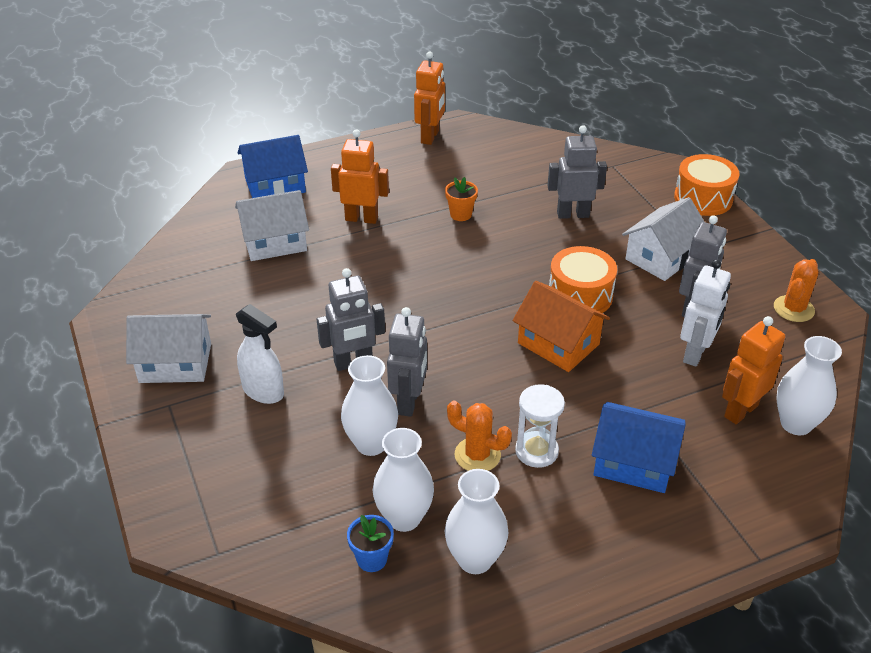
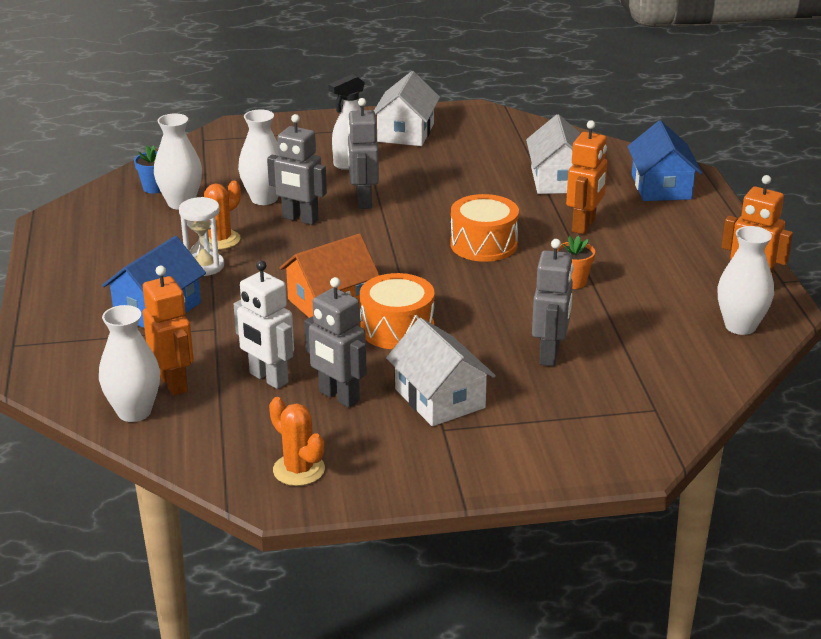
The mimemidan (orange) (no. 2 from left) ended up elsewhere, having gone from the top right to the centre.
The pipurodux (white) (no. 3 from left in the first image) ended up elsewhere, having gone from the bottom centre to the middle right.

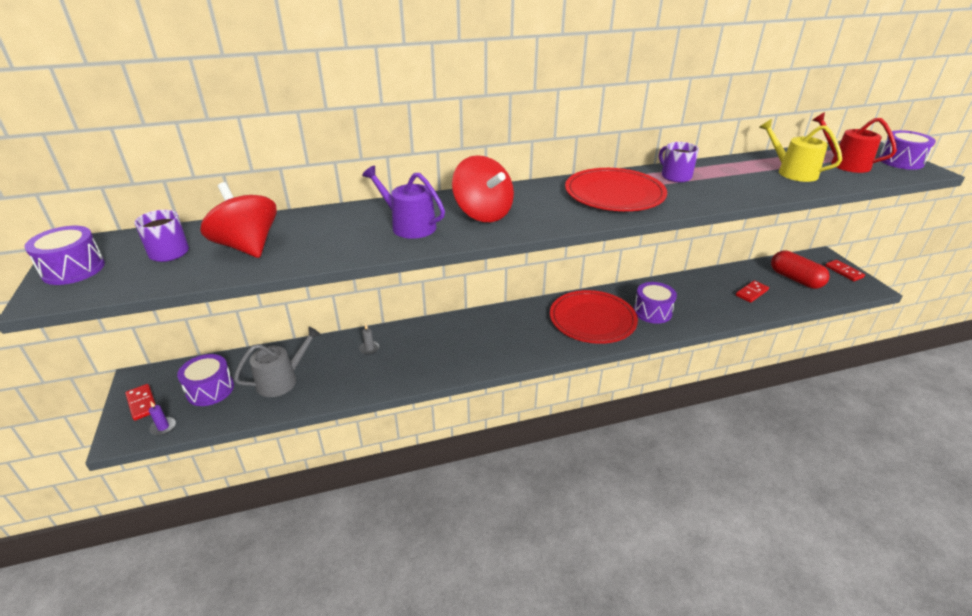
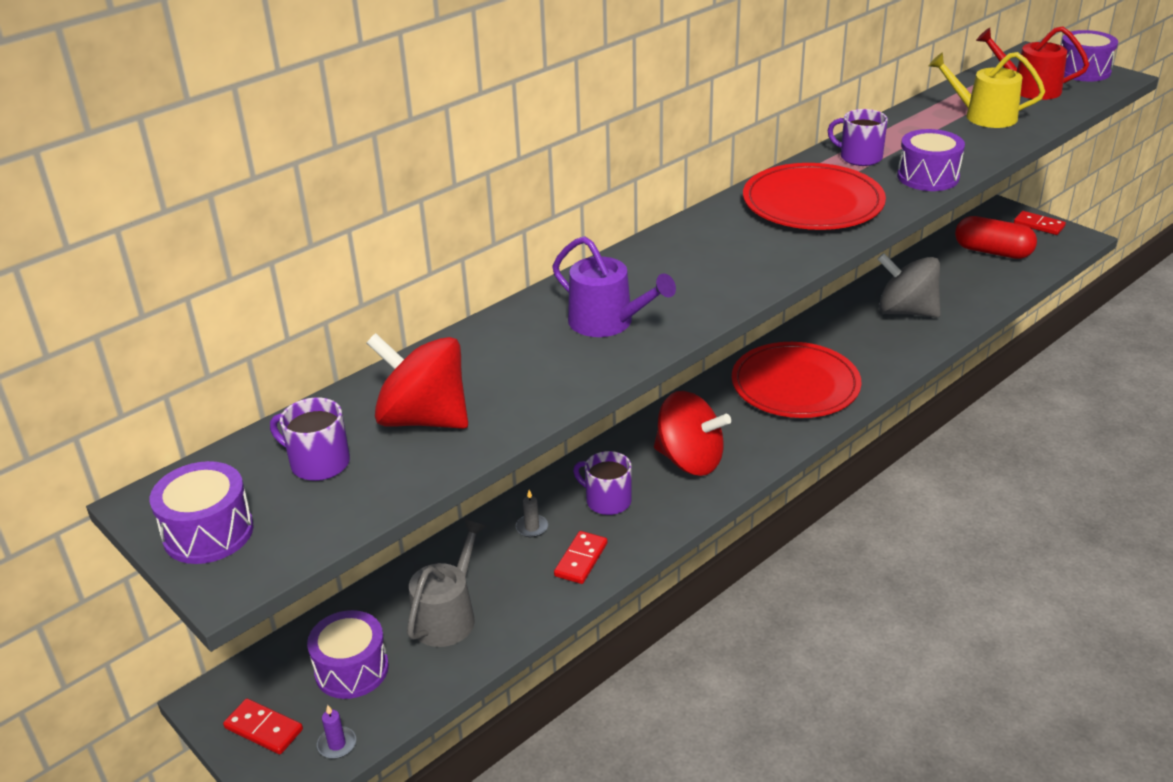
The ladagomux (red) (no. 2 from left) ended up elsewhere, having gone from the top centre to the centre.
The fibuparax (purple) at the top centre ended up facing another way, 150 degrees counterclockwise from before.
The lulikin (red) (no. 2 from left) ended up elsewhere, having gone from the middle right to the bottom centre.
The mimemidan (purple) (no. 3 from left) ended up elsewhere, having gone from the middle right to the top right.
The second view gained the ladagomux (grey) at the middle right.
The second view gained the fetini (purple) (no. 2 from left) at the centre.

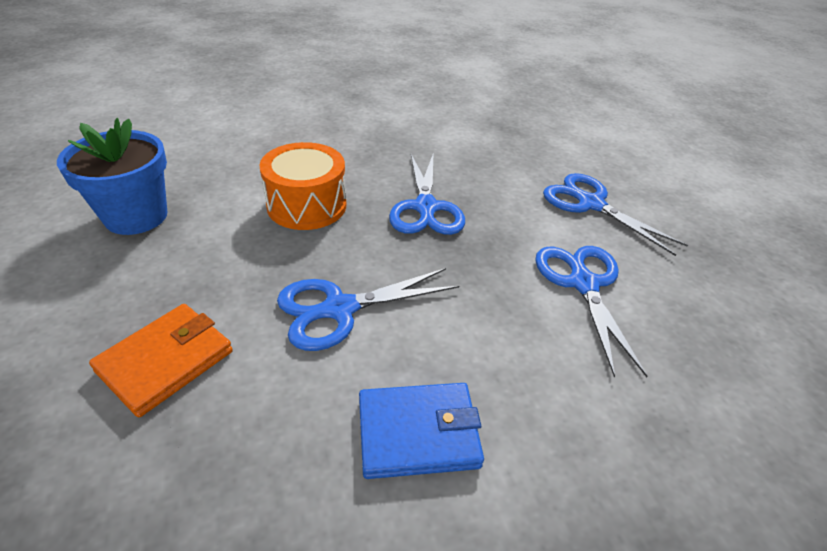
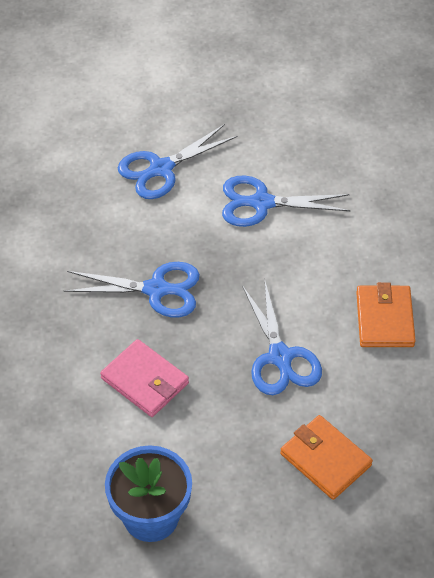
Where the mimemidan (orange) stood at the centre, the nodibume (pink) came to stand at the middle left.
What was the nodibume (blue) at the bottom centre turned into the nodibume (orange) (no. 2 from left) at the middle right.

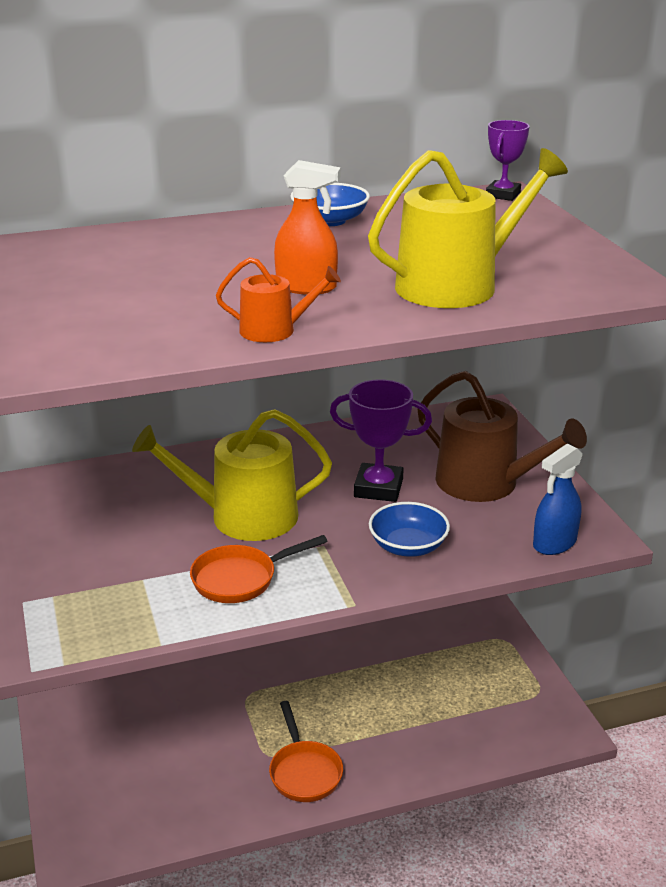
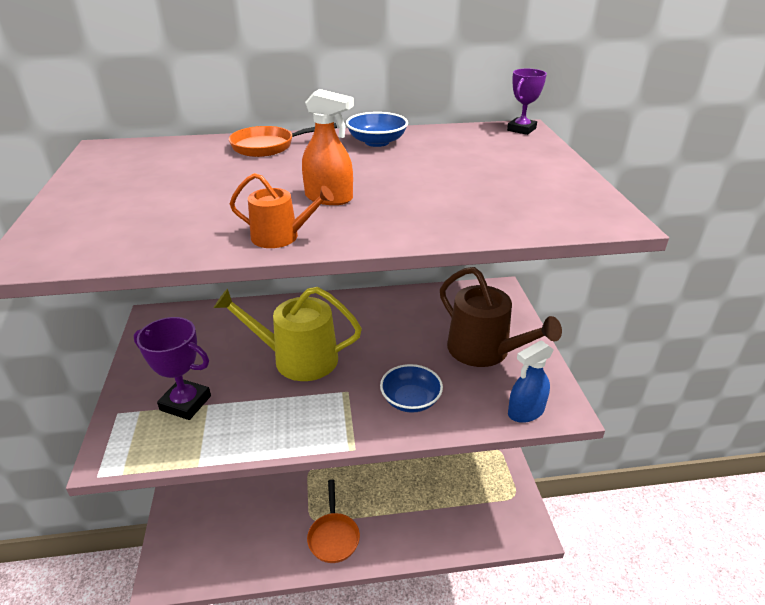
The second view lost the fibuparax (yellow) (no. 2 from left) at the top right.
The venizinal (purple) (no. 1 from left) ended up elsewhere, having gone from the centre to the middle left.
The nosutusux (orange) (no. 1 from left) ended up elsewhere, having gone from the centre to the top centre.

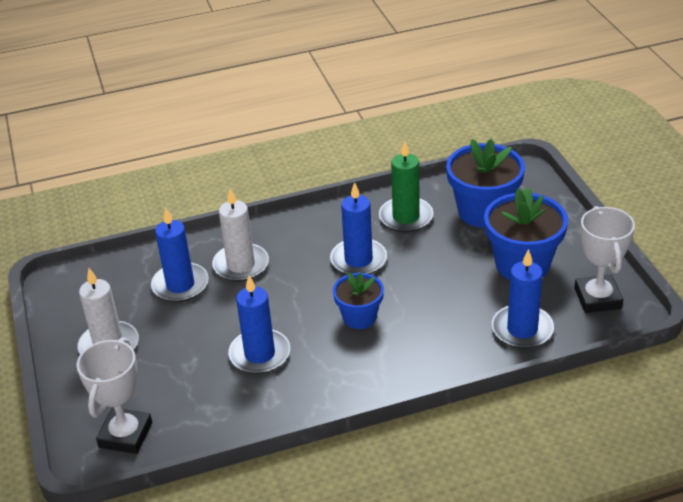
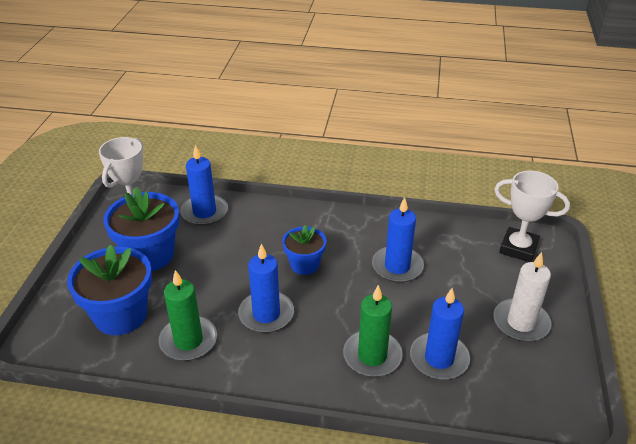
What was the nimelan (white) (no. 2 from left) at the centre turned into the nimelan (green) (no. 2 from left) at the bottom centre.
The venizinal (white) (no. 1 from left in the first image) at the bottom left ended up facing another way, 75 degrees clockwise from before.

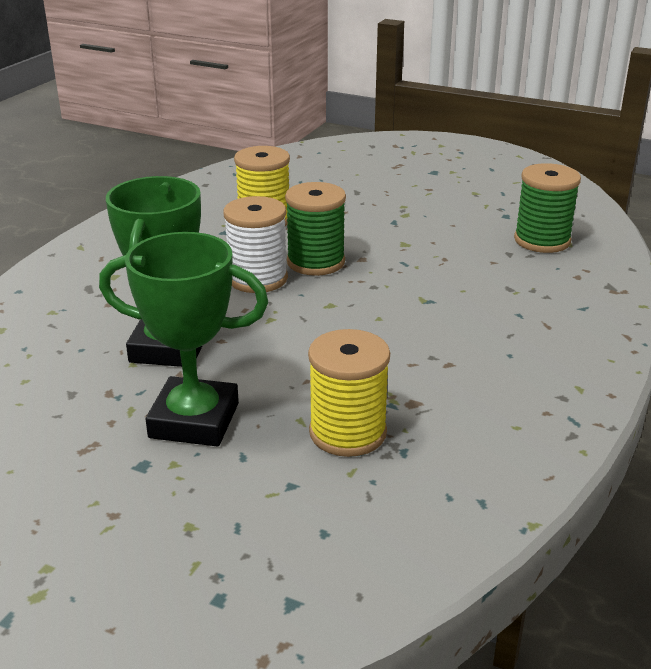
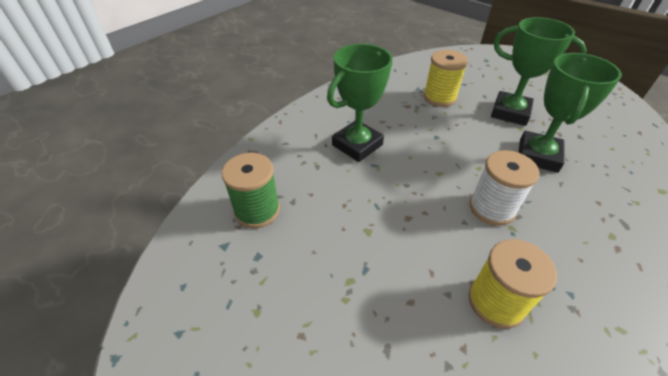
The second view lost the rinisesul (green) (no. 1 from left) at the centre.
The second view gained the venizinal (green) (no. 1 from left) at the top centre.

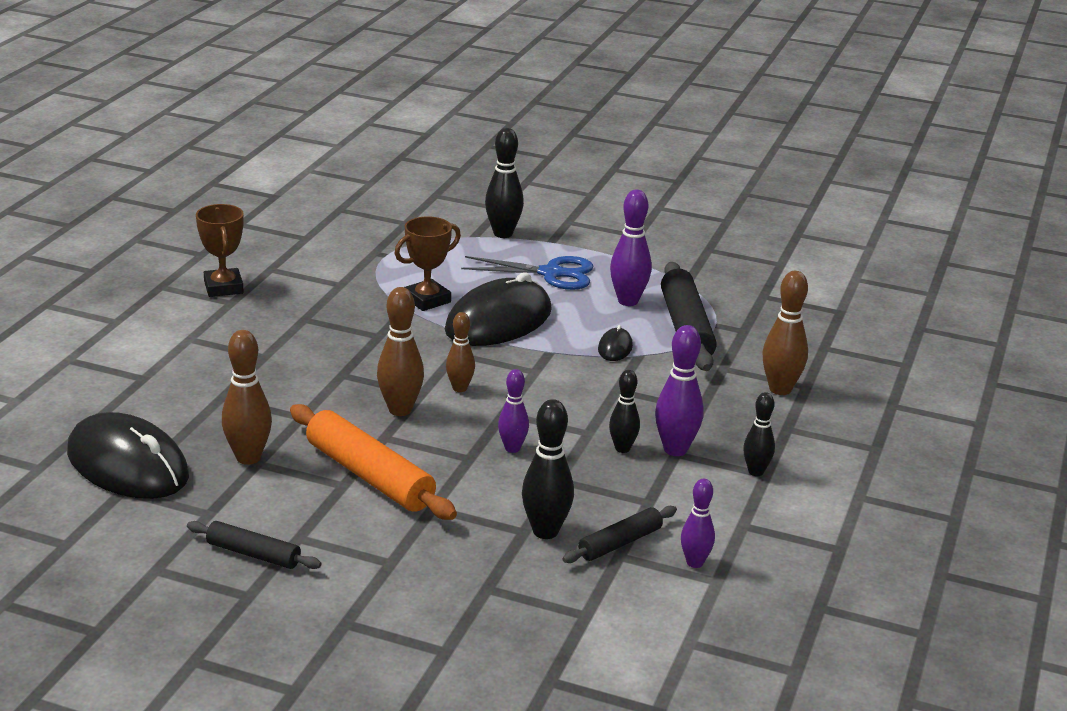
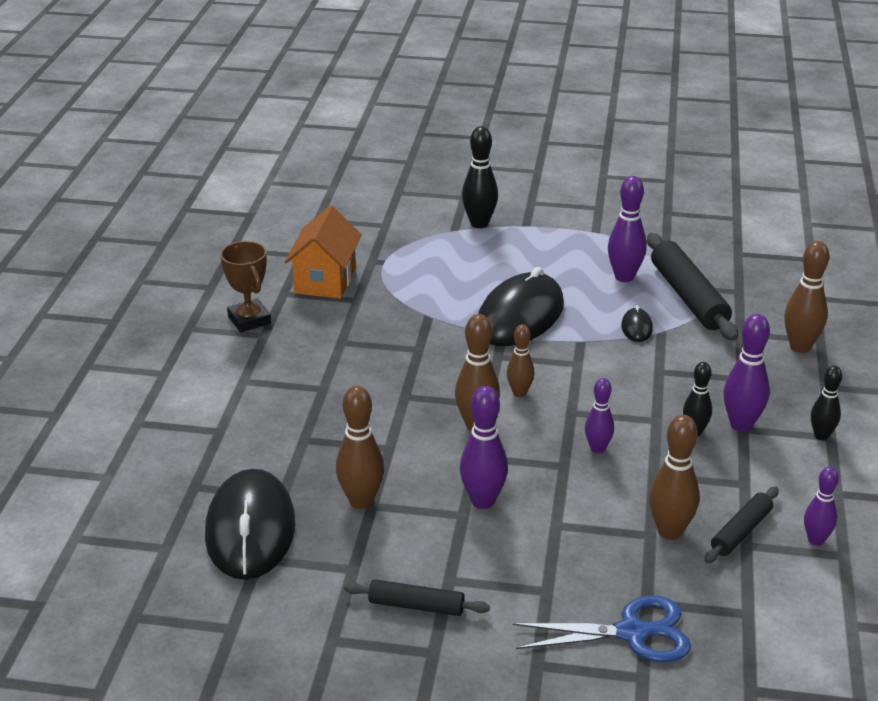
The second view lost the venizinal (brown) (no. 2 from left) at the centre.
The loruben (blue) ended up elsewhere, having gone from the centre to the bottom right.
What was the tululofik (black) (no. 2 from left) at the centre turned into the tululofik (brown) (no. 4 from left) at the bottom right.
Where the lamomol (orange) stood at the centre, the tululofik (purple) (no. 1 from left) came to stand at the centre.
The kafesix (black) (no. 1 from left) at the middle left ended up facing another way, 60 degrees clockwise from before.
The second view gained the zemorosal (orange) at the centre.

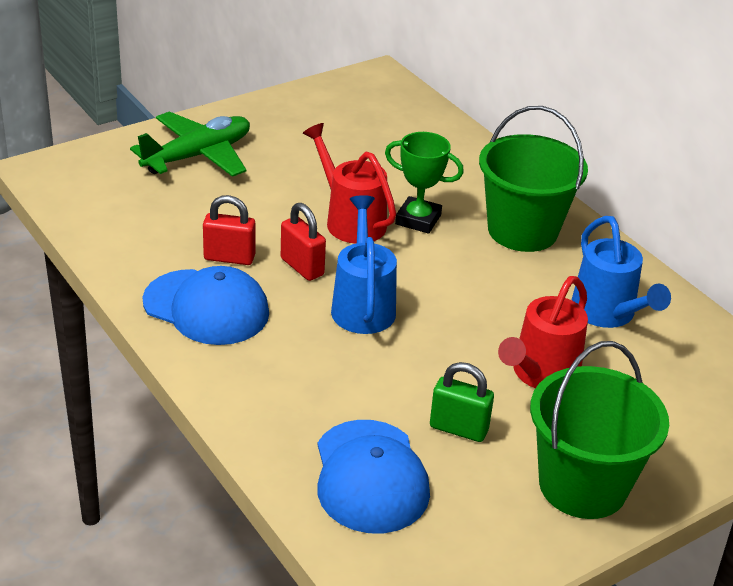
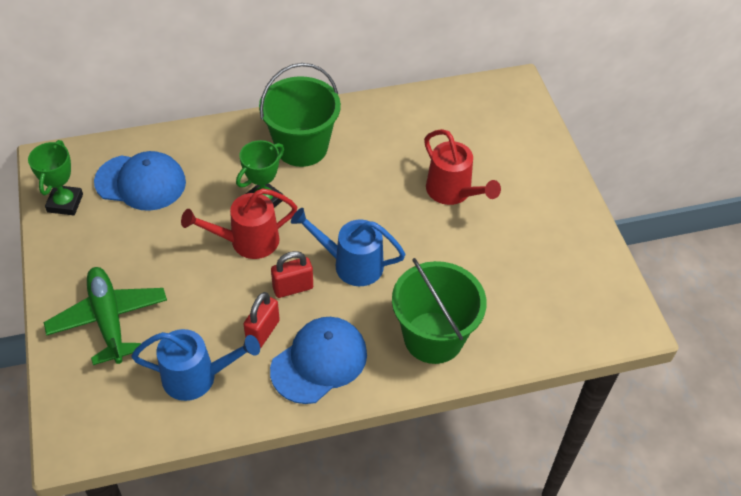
The fibuparax (blue) (no. 2 from left in the first image) ended up elsewhere, having gone from the middle right to the bottom left.
The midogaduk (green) (no. 2 from left) ended up elsewhere, having gone from the bottom right to the centre.
The second view lost the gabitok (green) at the bottom centre.
The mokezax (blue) (no. 2 from left in the first image) ended up elsewhere, having gone from the bottom centre to the middle left.
The second view gained the venizinal (green) (no. 1 from left) at the middle left.

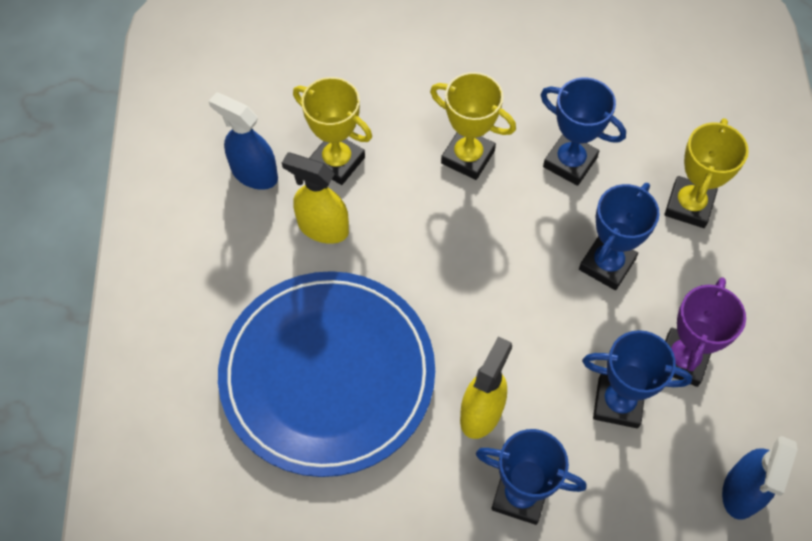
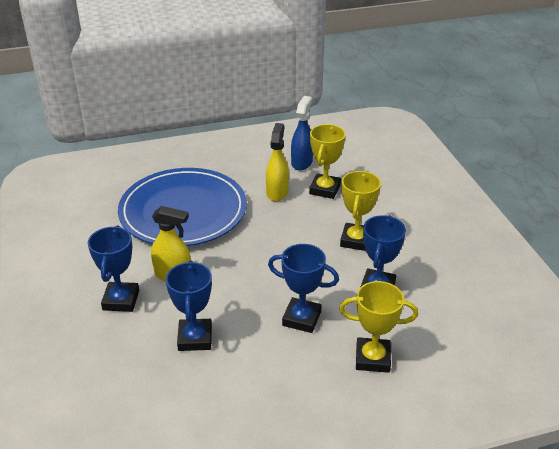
The second view lost the venizinal (purple) at the middle right.
The second view lost the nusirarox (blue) (no. 2 from left) at the bottom right.

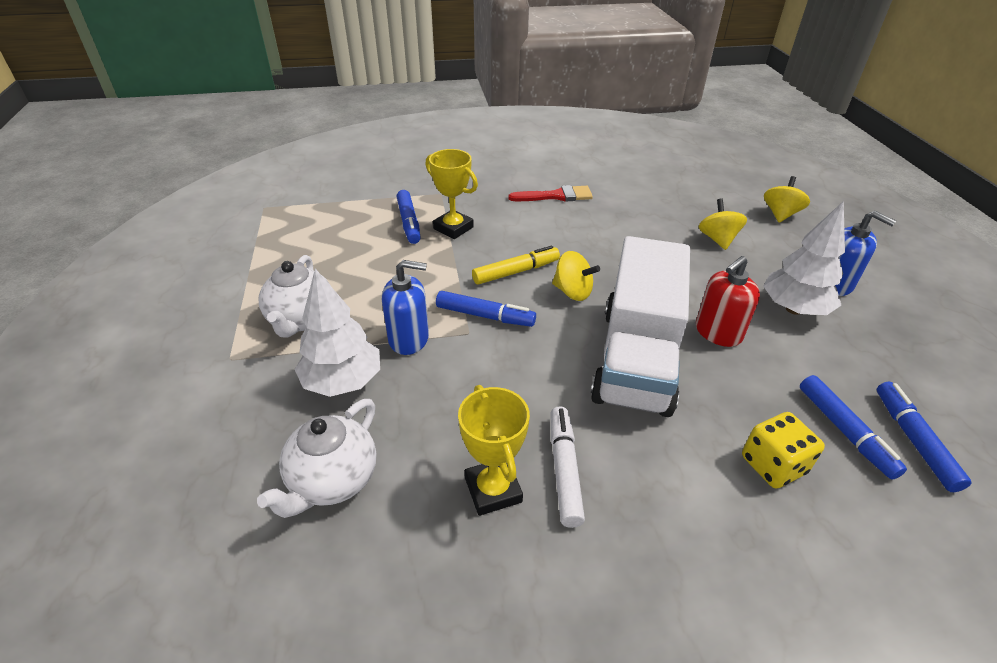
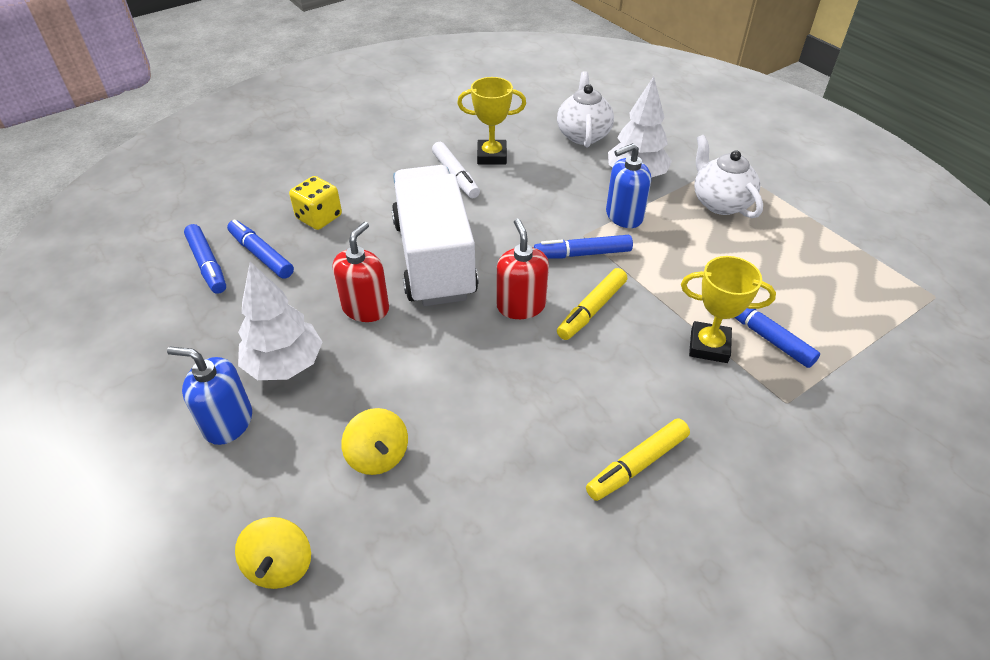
Where the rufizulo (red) stood at the top centre, the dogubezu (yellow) (no. 2 from left) came to stand at the bottom centre.
Where the ladagomux (yellow) (no. 1 from left) stood at the centre, the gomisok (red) (no. 2 from left) came to stand at the centre.
The venizinal (yellow) (no. 2 from left in the first image) at the bottom centre ended up facing another way, 45 degrees counterclockwise from before.

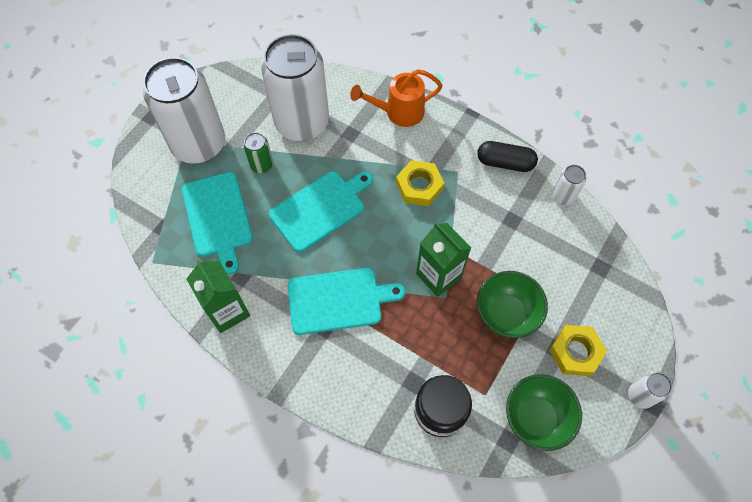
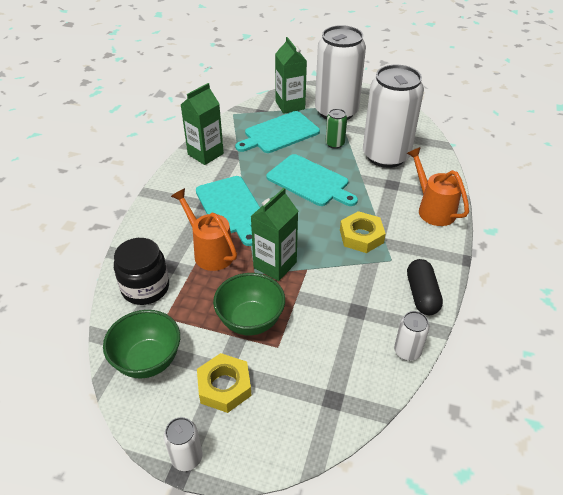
The second view gained the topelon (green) (no. 3 from left) at the top centre.
The second view gained the fibuparax (orange) (no. 1 from left) at the centre.

